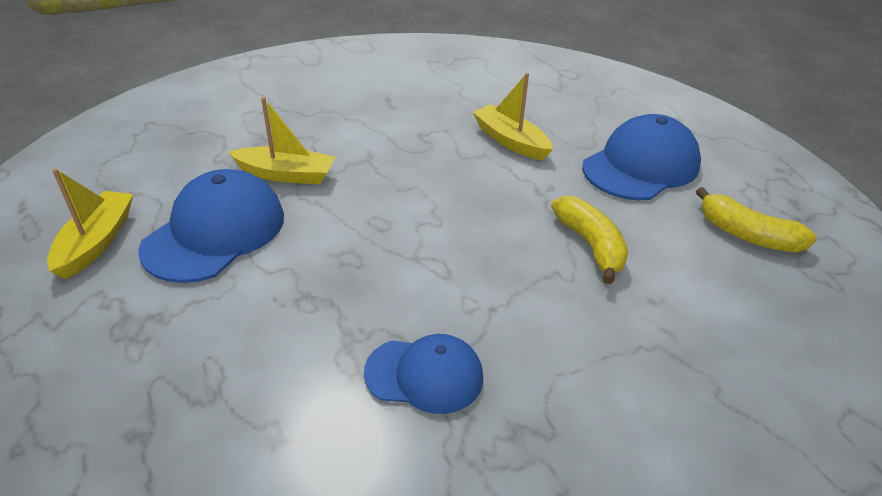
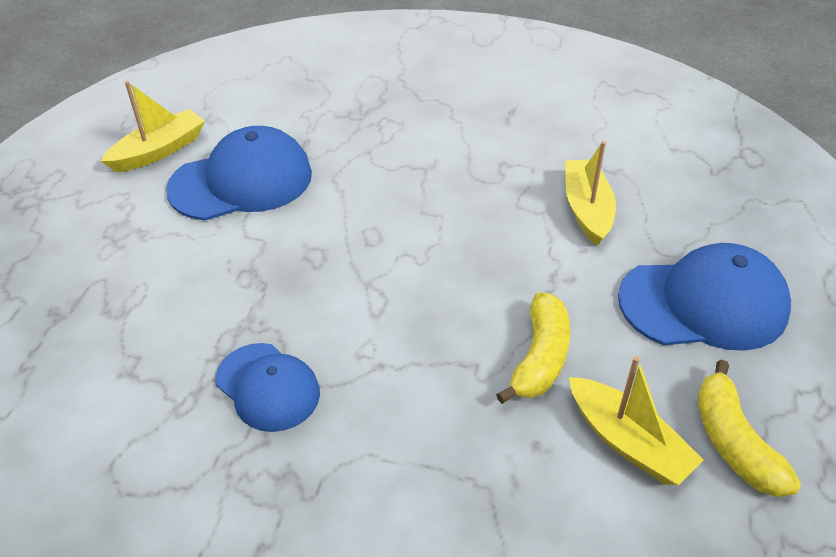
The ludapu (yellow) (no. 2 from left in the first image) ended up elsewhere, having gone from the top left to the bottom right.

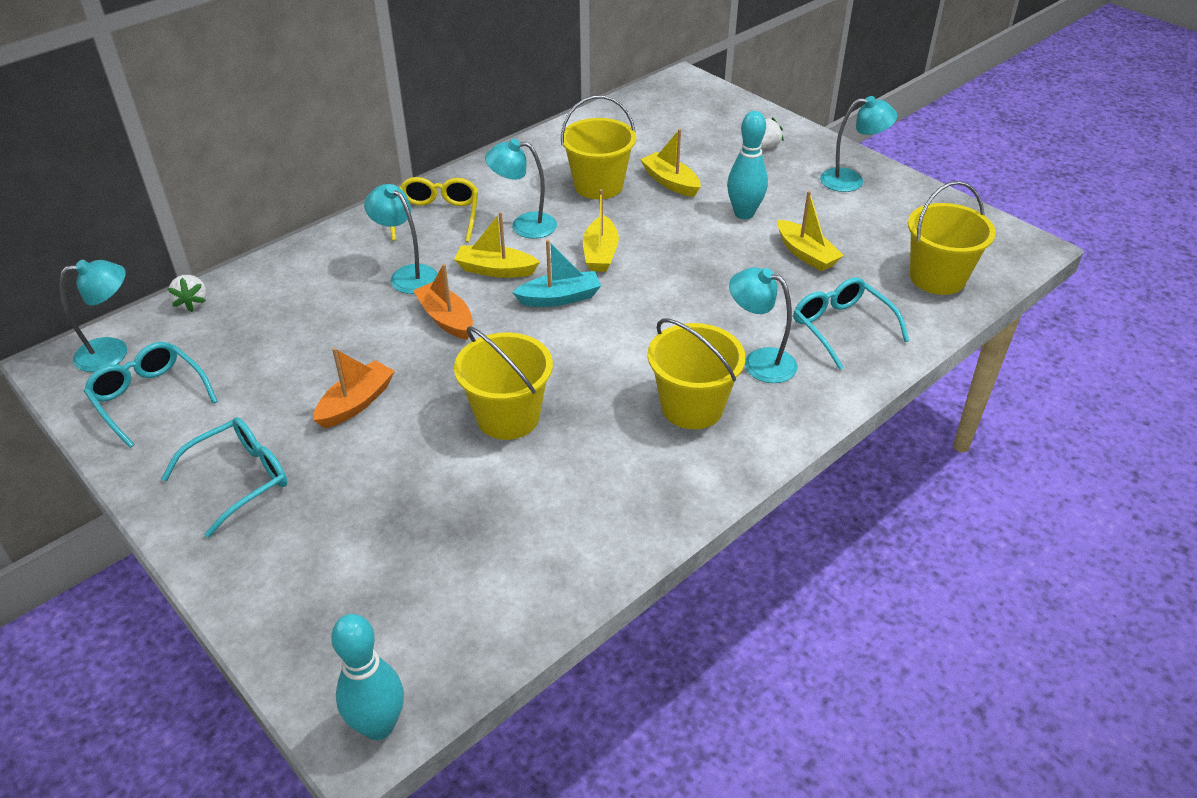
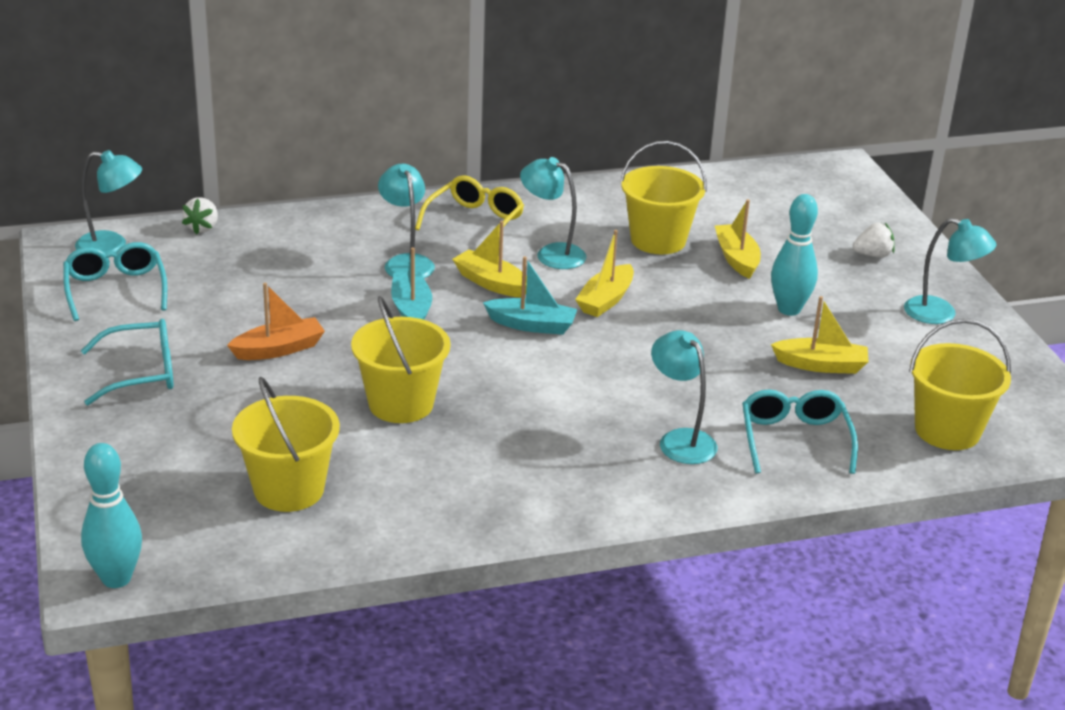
The ludapu (yellow) (no. 4 from left) at the top right ended up facing another way, 75 degrees counterclockwise from before.
What was the ludapu (orange) (no. 2 from left) at the centre turned into the ludapu (turquoise) (no. 1 from left) at the centre.
The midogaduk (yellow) (no. 3 from left in the first image) ended up elsewhere, having gone from the centre to the middle left.

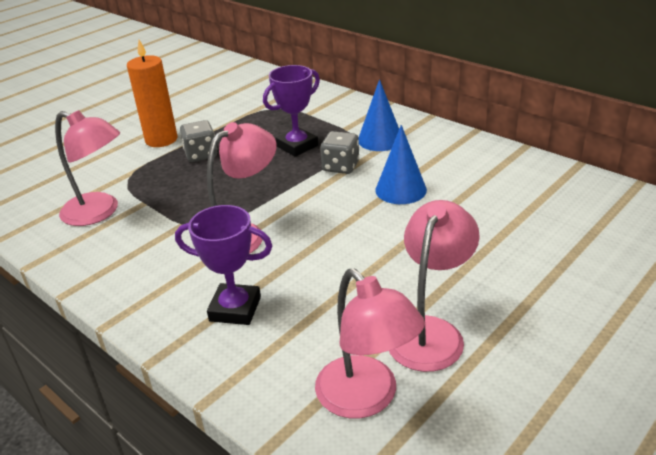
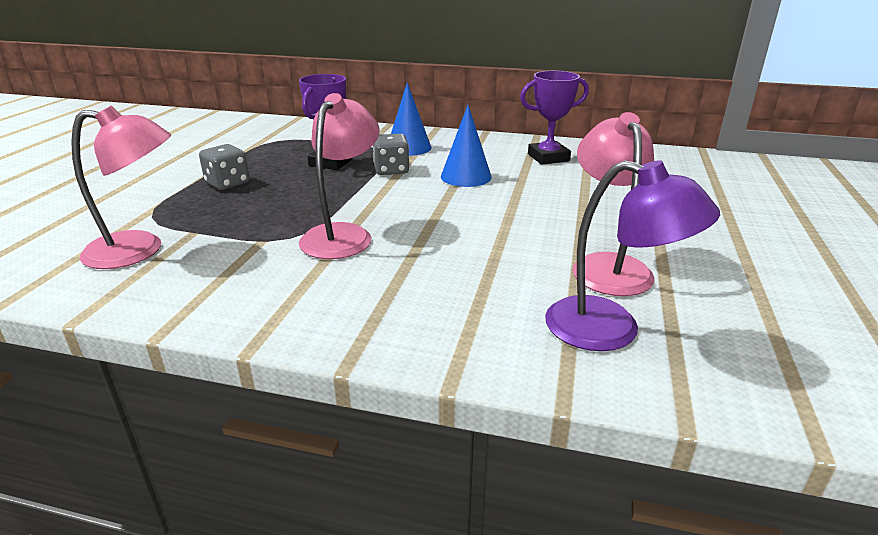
The second view lost the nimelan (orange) at the top left.
The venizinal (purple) (no. 1 from left in the first image) ended up elsewhere, having gone from the centre to the top centre.
What was the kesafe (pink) (no. 3 from left) at the bottom centre turned into the kesafe (purple) at the middle right.

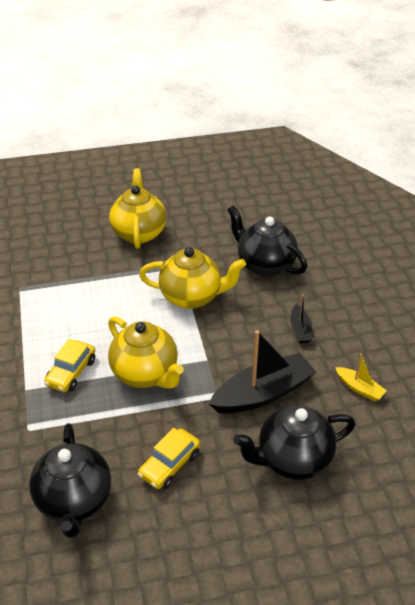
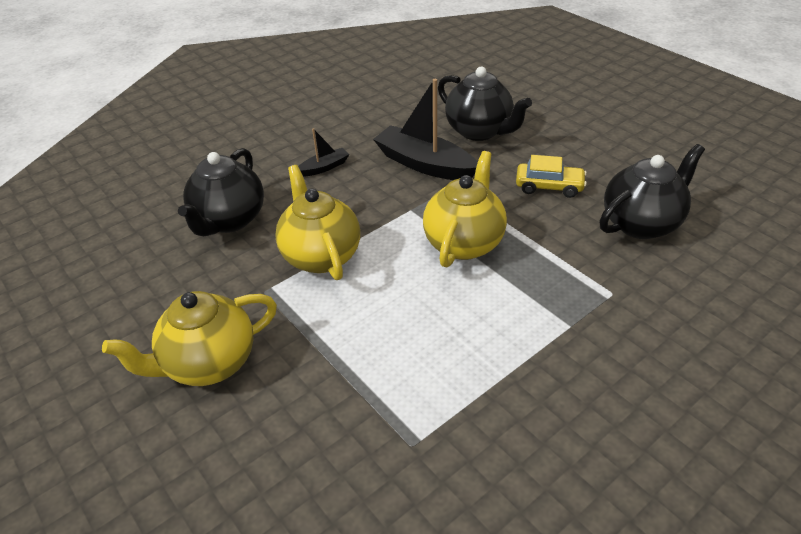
The second view lost the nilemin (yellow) (no. 1 from left) at the middle left.
The second view lost the ludapu (yellow) at the middle right.

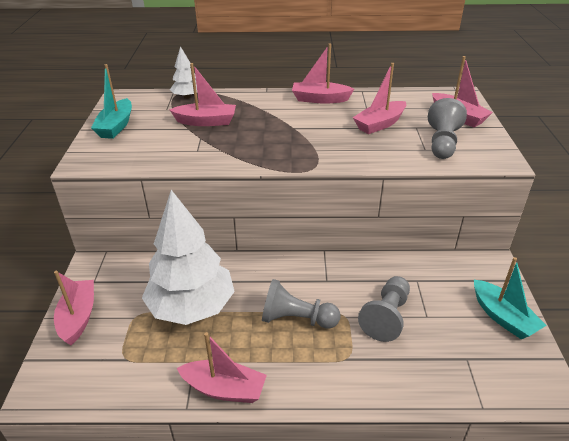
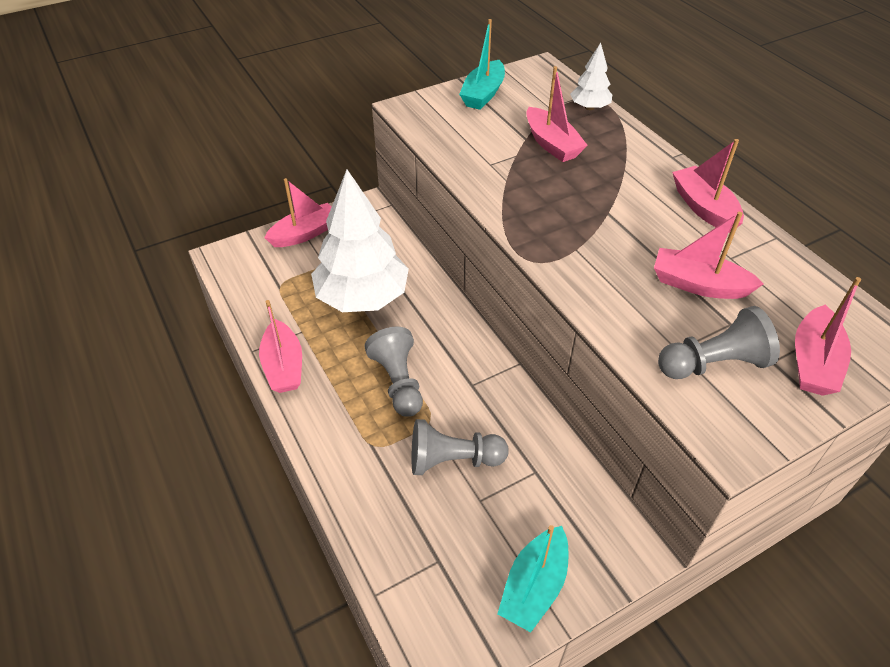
The ludapu (turquoise) (no. 1 from left) at the top left ended up facing another way, 45 degrees counterclockwise from before.

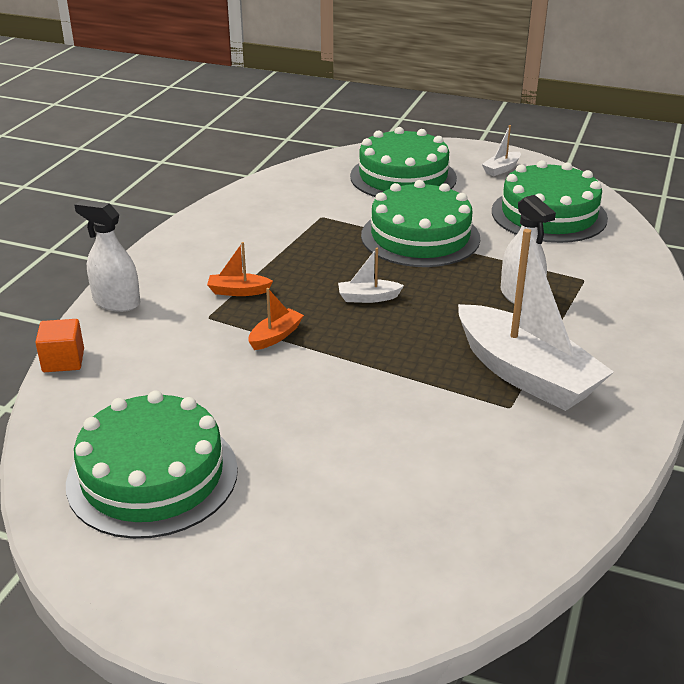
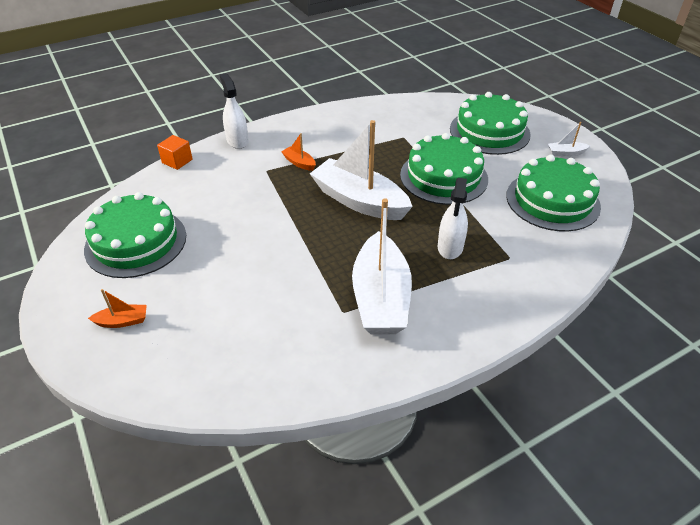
The size of the ludapu (white) (no. 1 from left) at the centre changed by a factor of 2.43.
The ludapu (orange) (no. 2 from left in the first image) ended up elsewhere, having gone from the centre to the middle left.

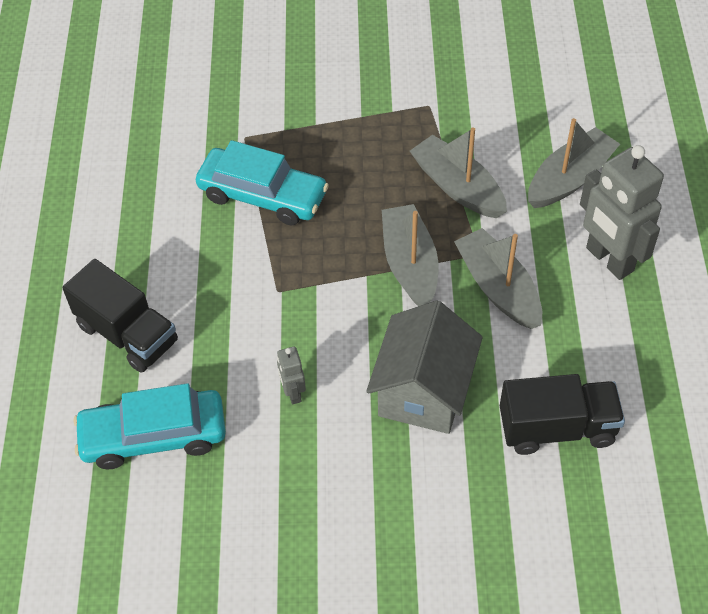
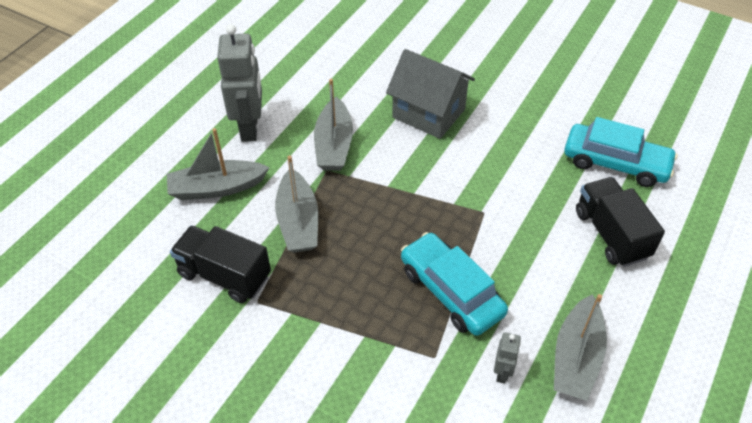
The ludapu (grey) (no. 1 from left in the first image) ended up elsewhere, having gone from the centre to the bottom right.
The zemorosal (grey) at the centre ended up facing another way, 75 degrees clockwise from before.
The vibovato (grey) (no. 1 from left in the first image) ended up elsewhere, having gone from the centre to the bottom right.
The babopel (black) (no. 2 from left in the first image) ended up elsewhere, having gone from the bottom right to the middle left.

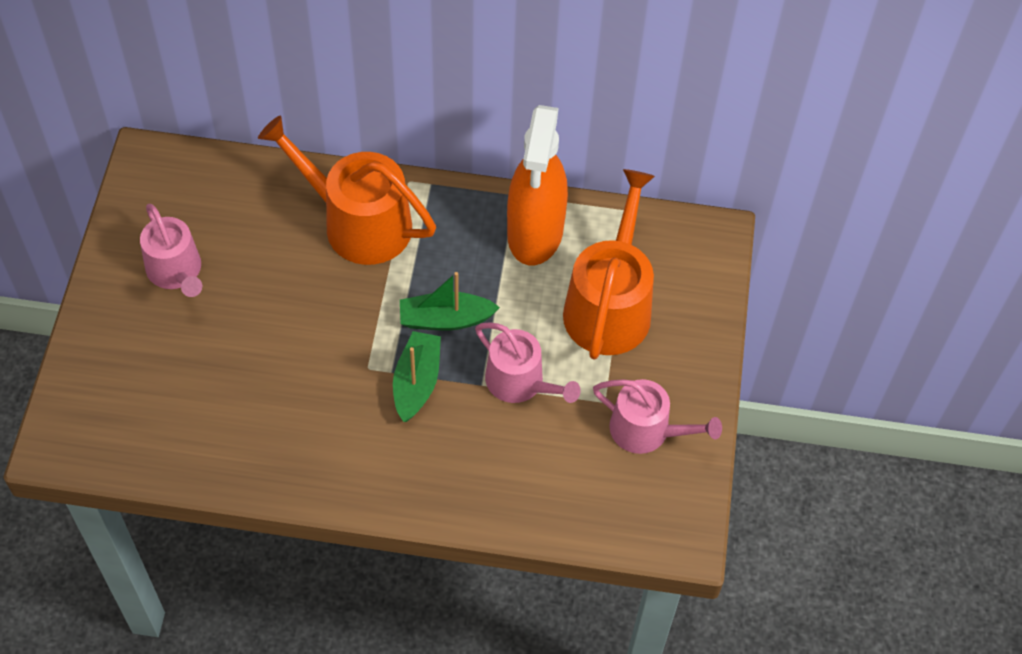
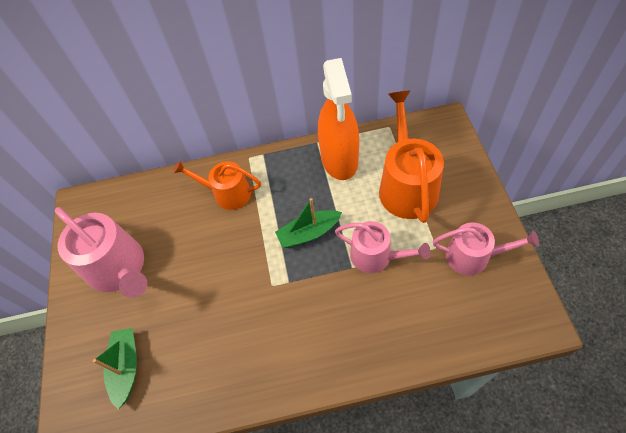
The size of the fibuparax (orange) (no. 1 from left) at the top centre changed by a factor of 0.64.
The size of the fibuparax (pink) (no. 1 from left) at the middle left changed by a factor of 1.57.
The ludapu (green) (no. 1 from left) ended up elsewhere, having gone from the centre to the bottom left.

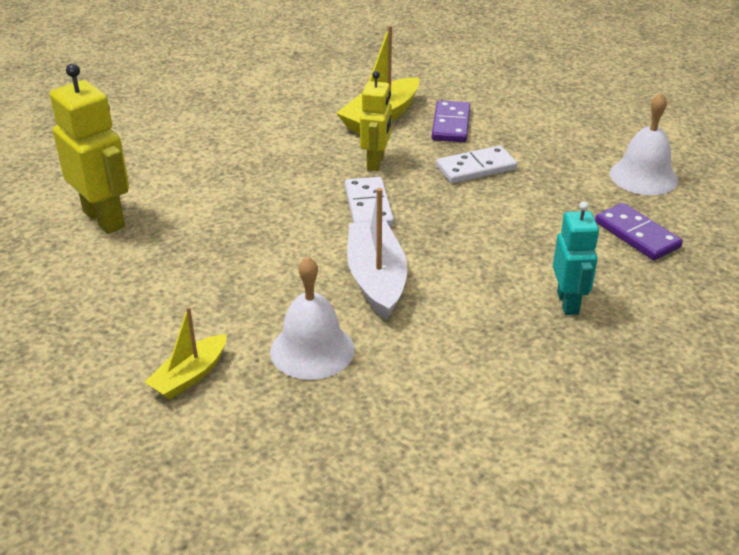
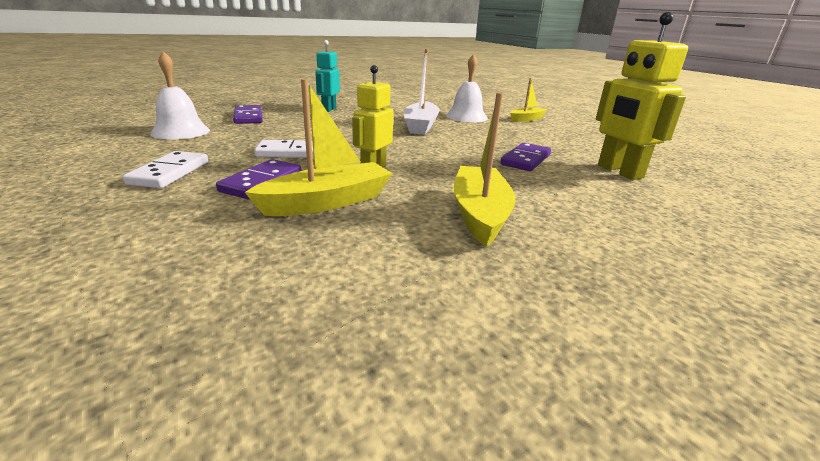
The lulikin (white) (no. 1 from left) ended up elsewhere, having gone from the centre to the middle left.
The second view gained the ludapu (yellow) (no. 2 from left) at the centre.
The second view gained the lulikin (purple) (no. 3 from left) at the centre.

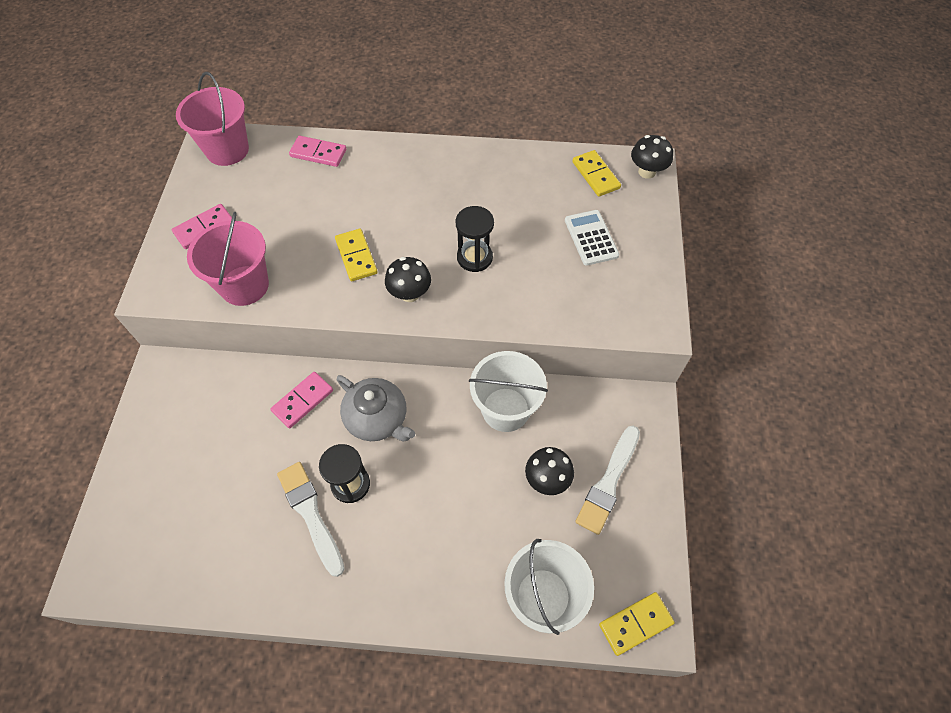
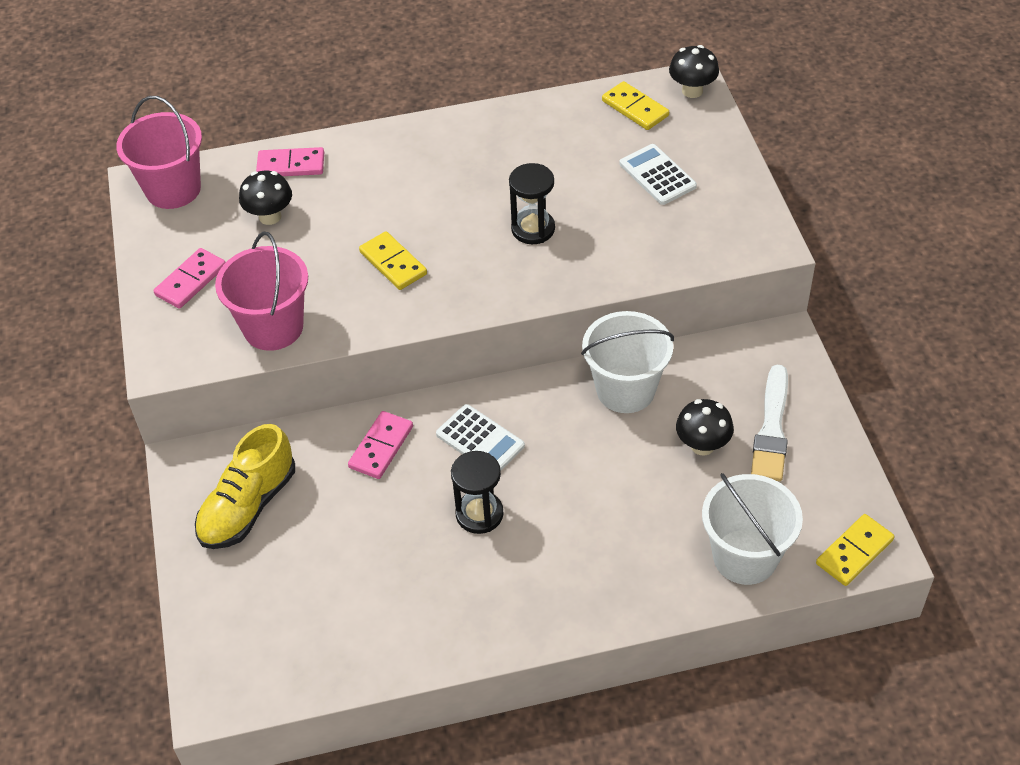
The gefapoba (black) (no. 1 from left) ended up elsewhere, having gone from the centre to the top left.
Where the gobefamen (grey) stood at the centre, the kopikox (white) (no. 1 from left) came to stand at the centre.
The second view lost the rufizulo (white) (no. 1 from left) at the bottom left.
The second view gained the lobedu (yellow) at the middle left.

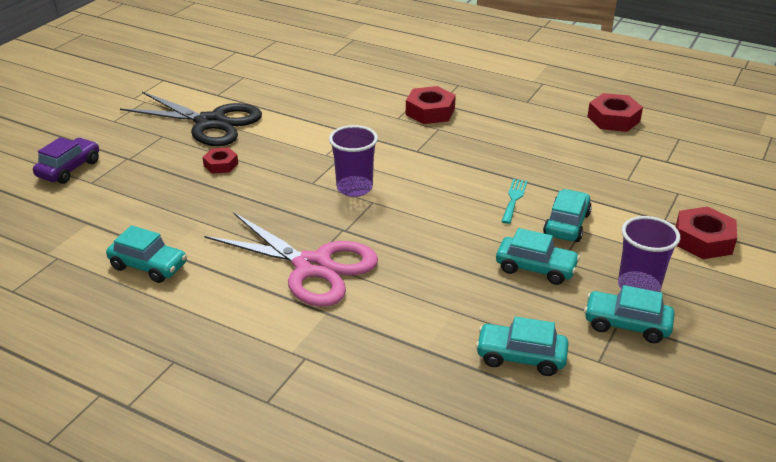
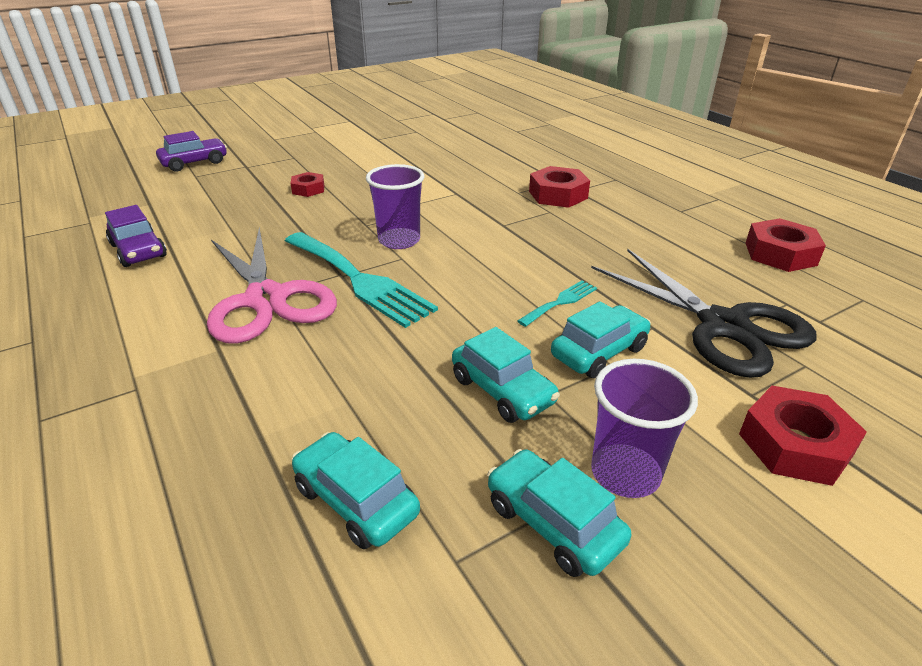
The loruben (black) ended up elsewhere, having gone from the top left to the middle right.
What was the nilemin (turquoise) (no. 1 from left) at the middle left turned into the nilemin (purple) (no. 1 from left) at the middle left.
The second view gained the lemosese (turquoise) (no. 1 from left) at the centre.

